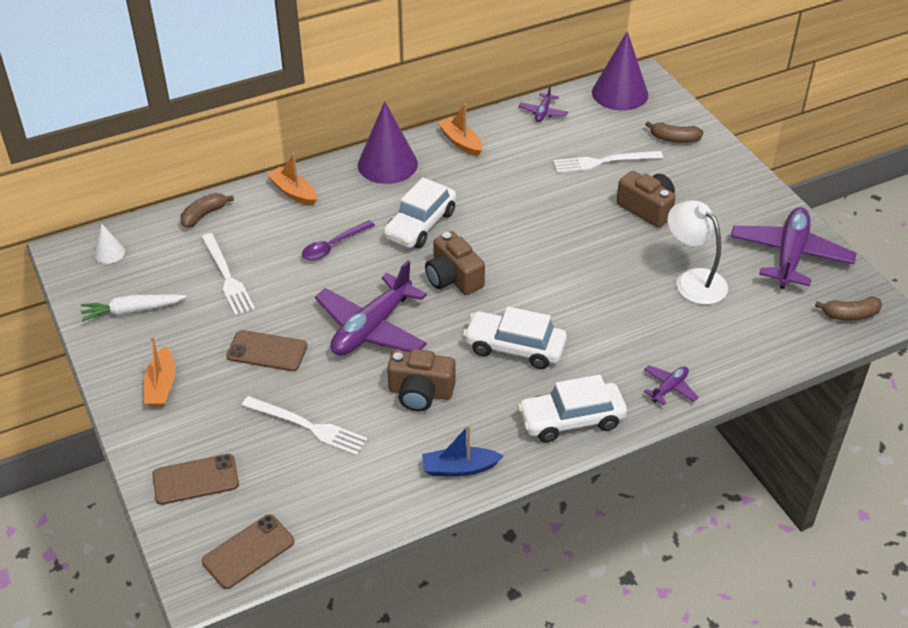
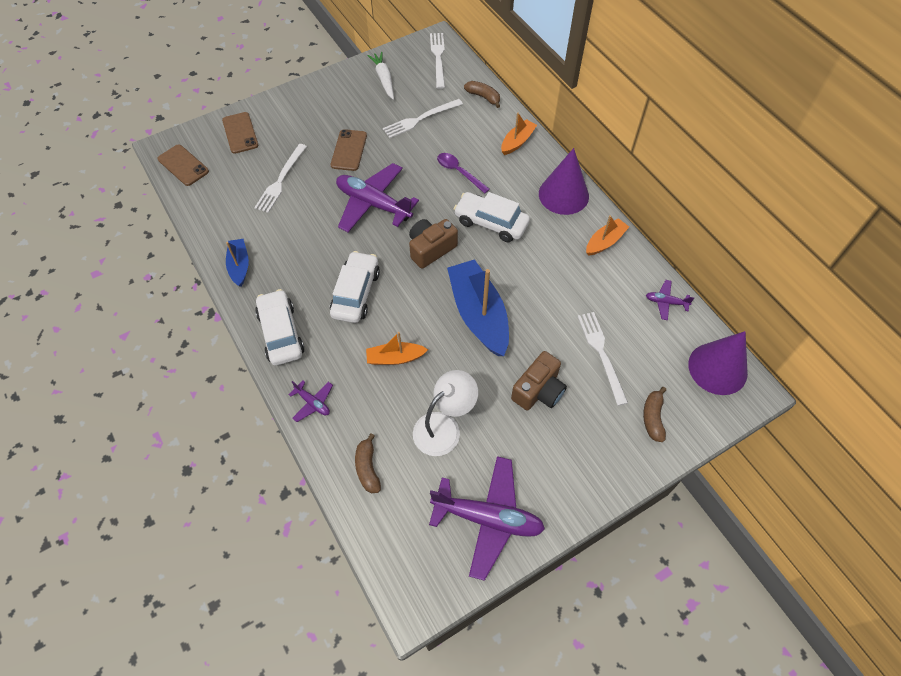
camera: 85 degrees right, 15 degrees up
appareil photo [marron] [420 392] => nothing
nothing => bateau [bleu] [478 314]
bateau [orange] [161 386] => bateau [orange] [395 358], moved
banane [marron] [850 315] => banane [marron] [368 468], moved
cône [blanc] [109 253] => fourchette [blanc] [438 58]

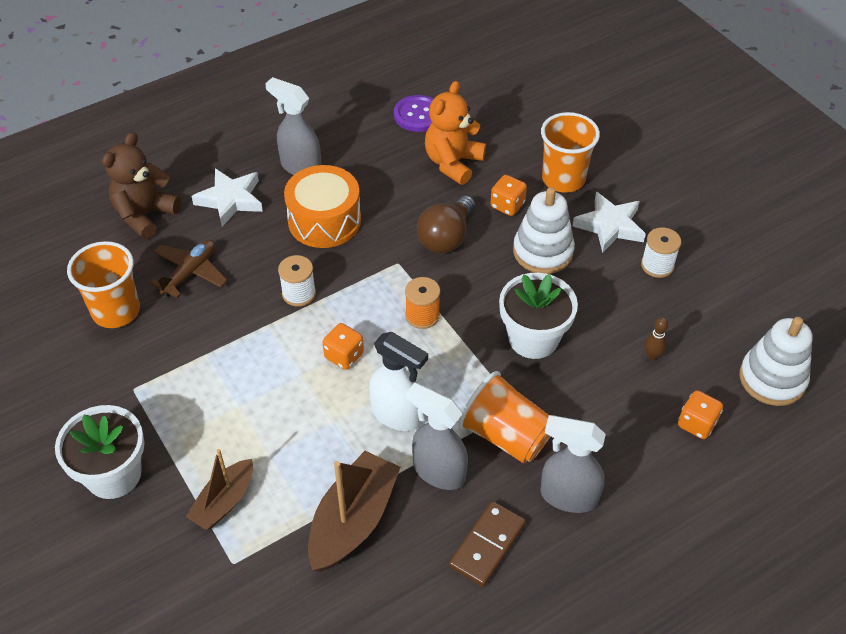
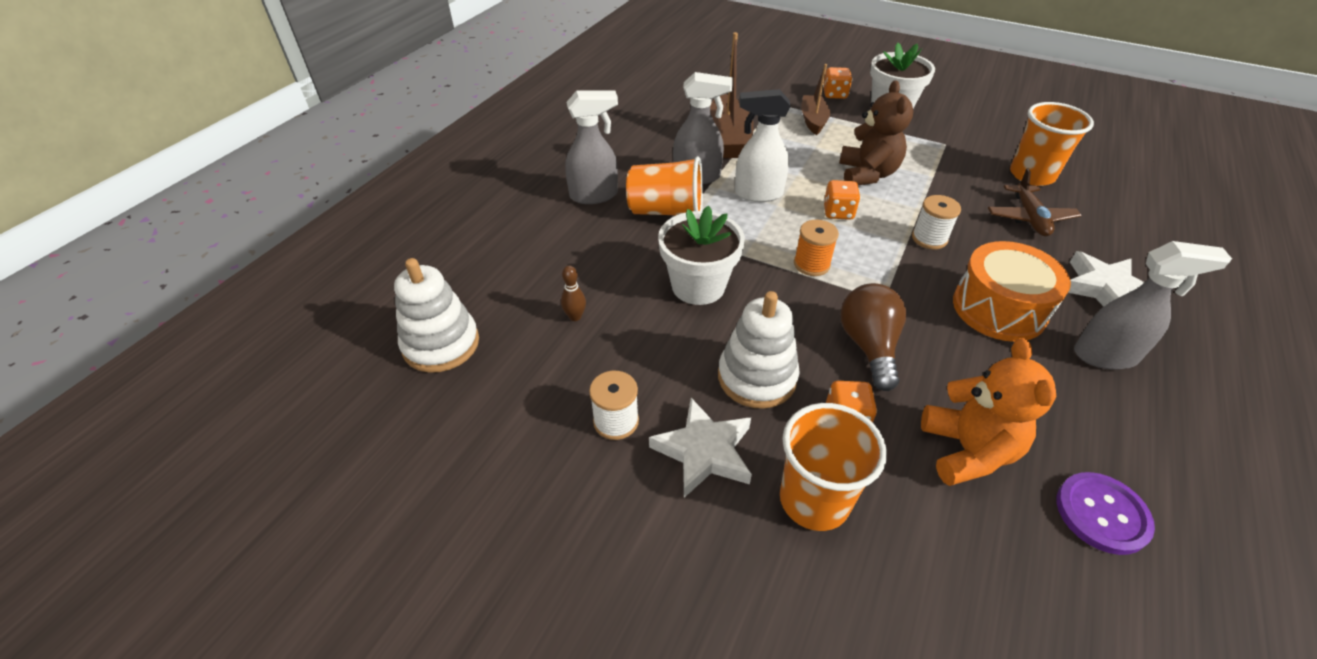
camera: 150 degrees right, 5 degrees down
domino [marron] [487 545] => nothing
ours en peluche [marron] [145 215] => ours en peluche [marron] [867 174], moved
dé [orange] [697 424] => dé [orange] [834 94], moved

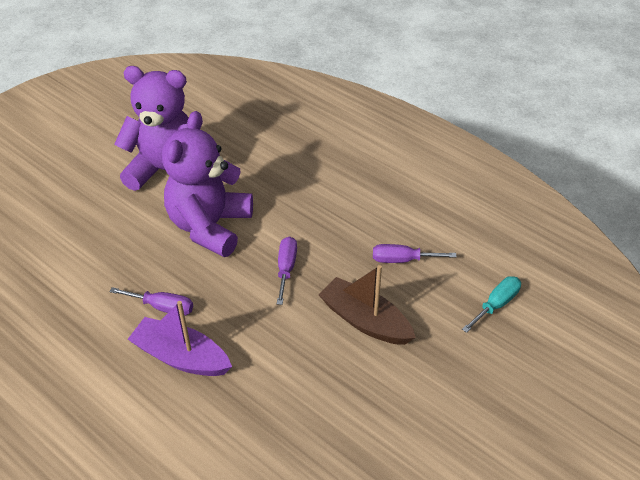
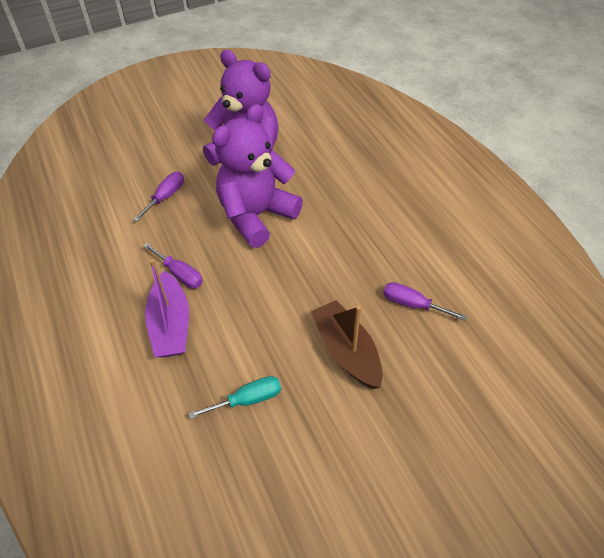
camera: 25 degrees right, 5 degrees up
tournevis [violet] [286 268] => tournevis [violet] [166 197], moved
tournevis [turquoise] [496 304] => tournevis [turquoise] [248 400], moved
bateau [violet] [181 357] => bateau [violet] [171 324], 150 degrees counterclockwise

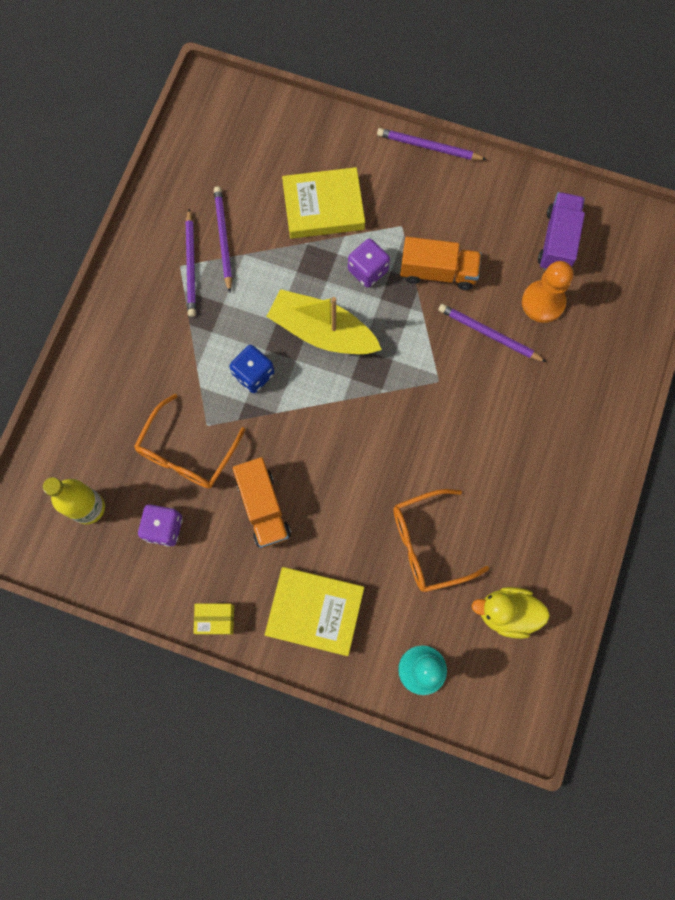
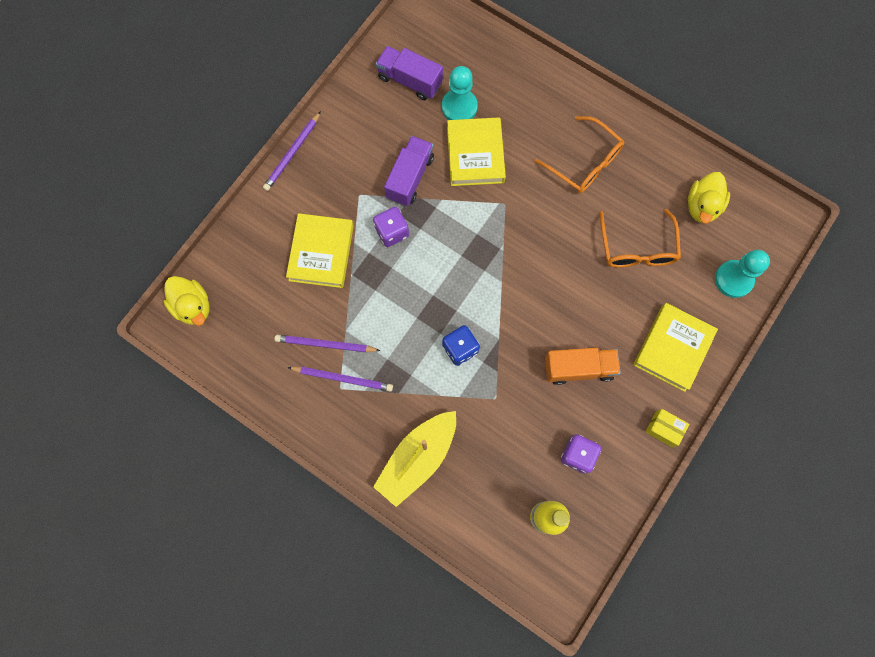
camera: 75 degrees left, 0 degrees up
nothing => canard [jaune] [193 306]
lunettes [orange] [186 453] => lunettes [orange] [585 163], moved
bateau [jaune] [322 332] => bateau [jaune] [418 458], moved
crayon [violet] [489 334] => livre [jaune] [475 154]
camion [orange] [438 272] => camion [violet] [410 177]
pion [orange] [543 302] => pion [turquoise] [459 107]
boîte [jaune] [215 619] => boîte [jaune] [664 429], 75 degrees counterclockwise

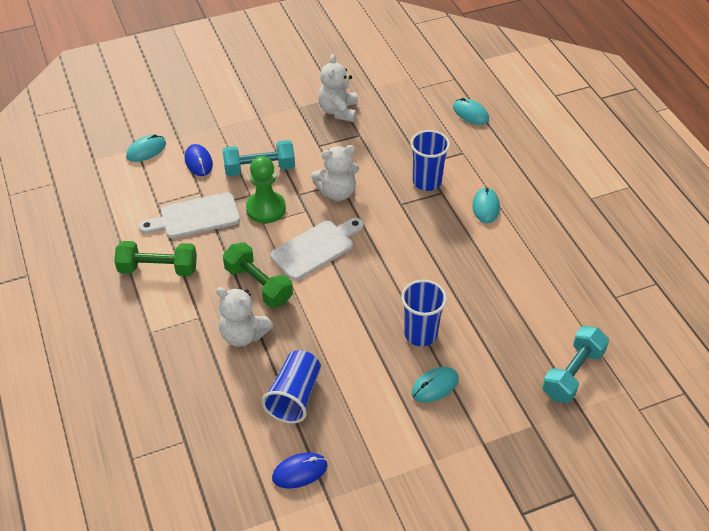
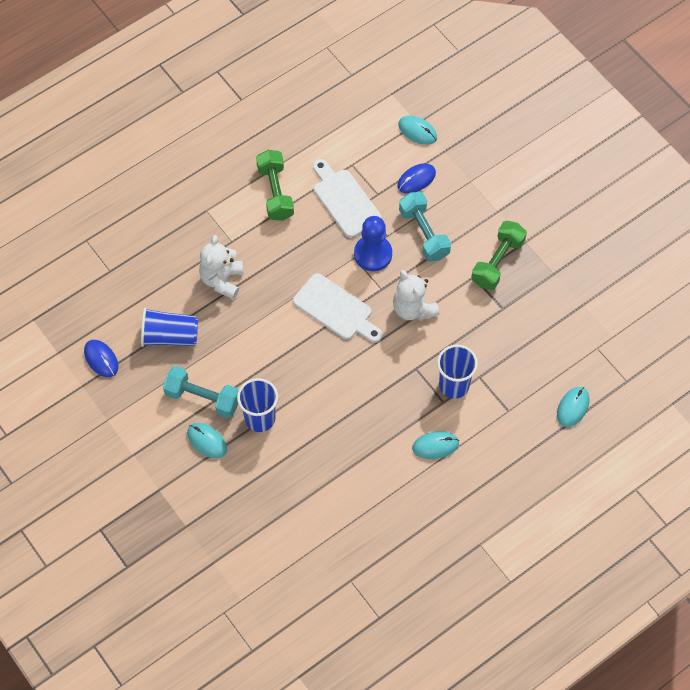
camera: 75 degrees right, 15 degrees up
ours en peluche [blanc] [338 111] => nothing
haltère [vert] [258 285] => haltère [vert] [497 262], moved
haltère [turquoise] [572 373] => haltère [turquoise] [202 398], moved
pion [vert] [266 208] => pion [bleu] [373 254]

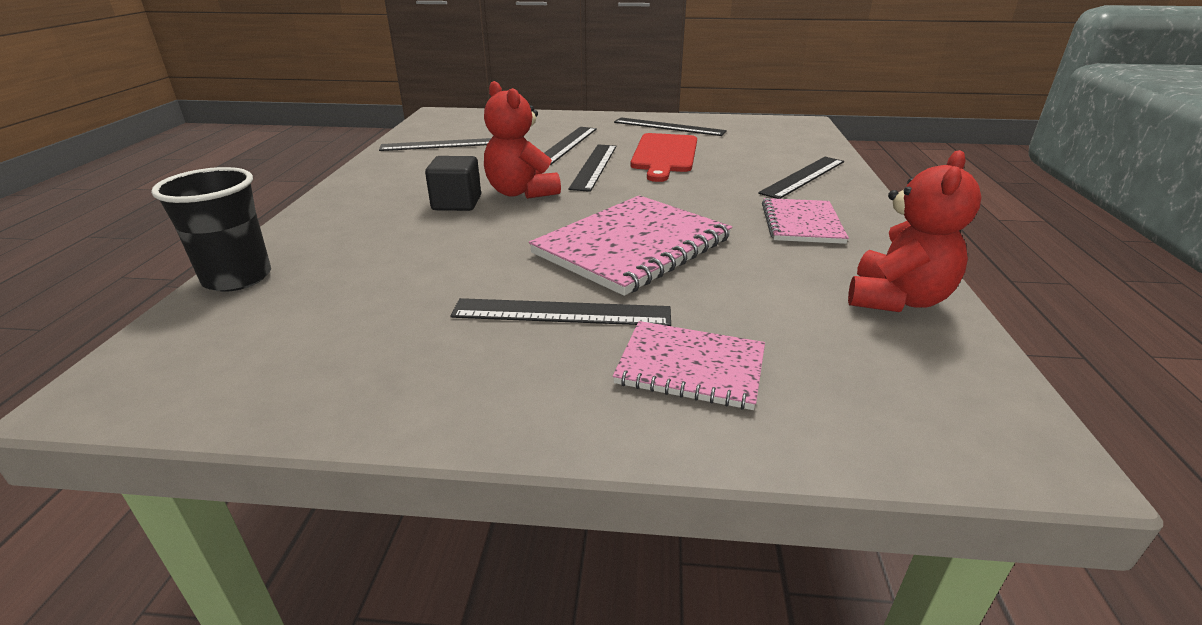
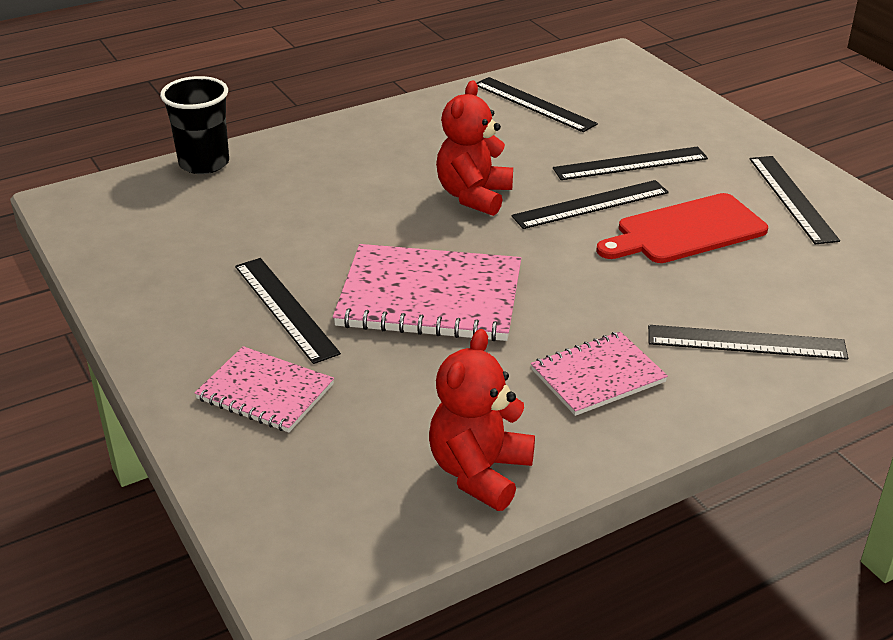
camera: 55 degrees right, 5 degrees up
cube [noir] [457 203] => nothing
carnet [rose] [690 367] => carnet [rose] [265 392], 45 degrees counterclockwise
ours en peluche [rouge] [896 299] => ours en peluche [rouge] [479 472], 120 degrees clockwise

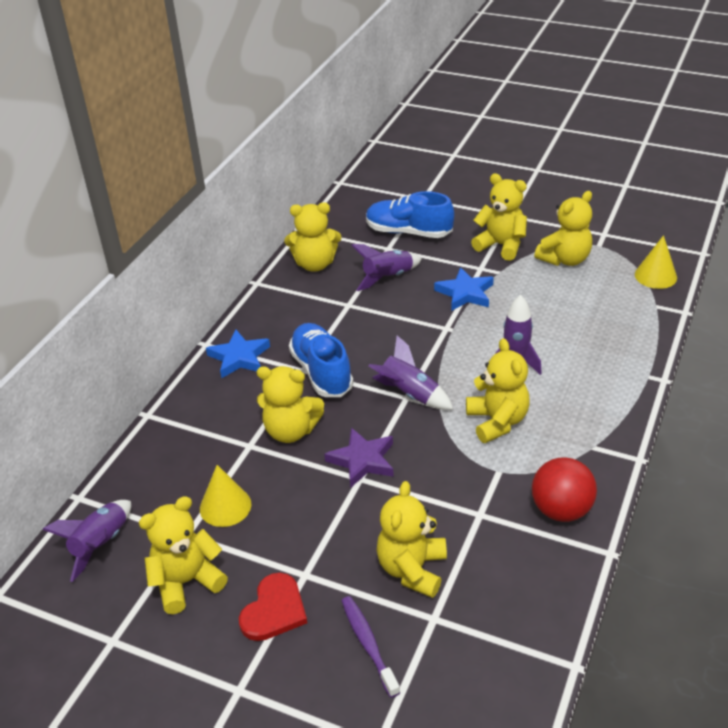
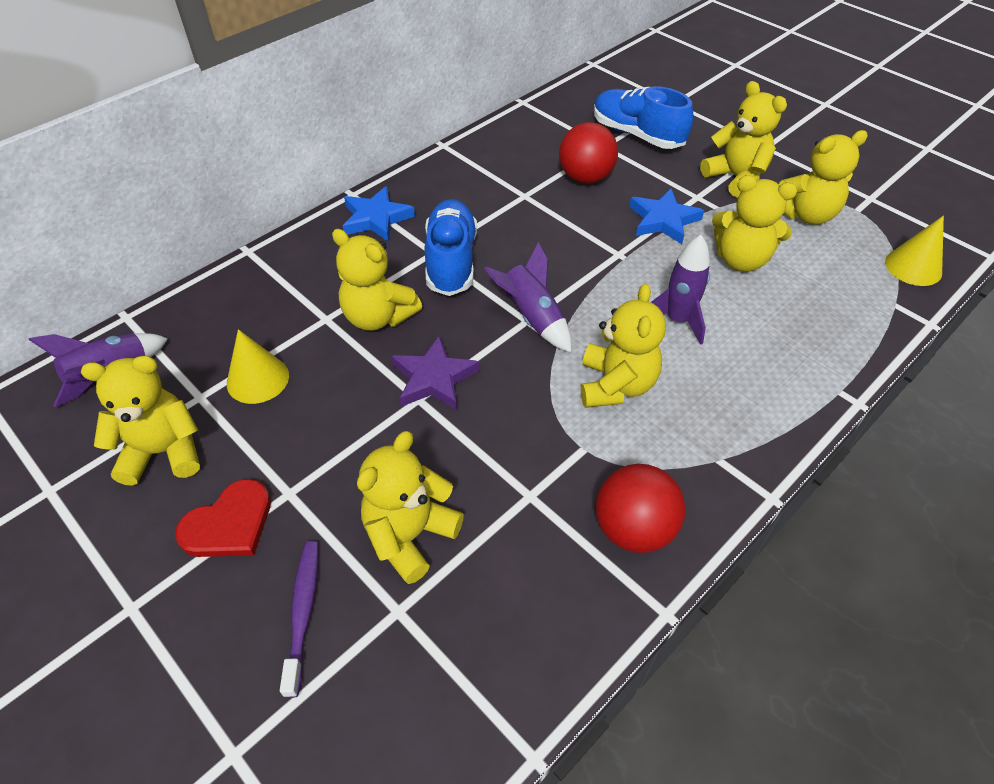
camera: 20 degrees right, 10 degrees up
ours en peluche [jaune] [315 264] => ours en peluche [jaune] [741 260], moved
fusée [violet] [388 277] => balle [rouge] [585 178]

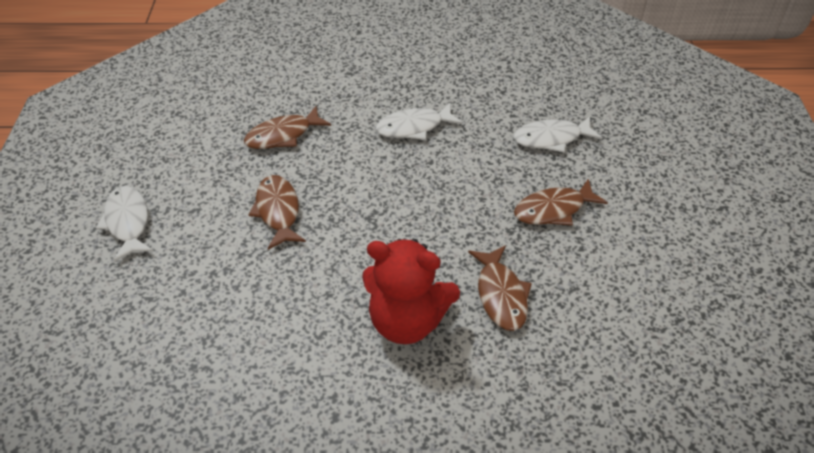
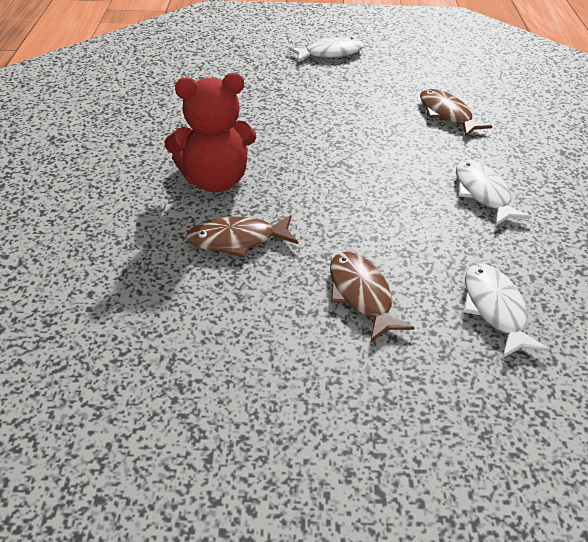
camera: 90 degrees right, 5 degrees down
poisson [marron] [278 211] => nothing
ours en peluche [rouge] [407 321] => ours en peluche [rouge] [215 180], 120 degrees counterclockwise

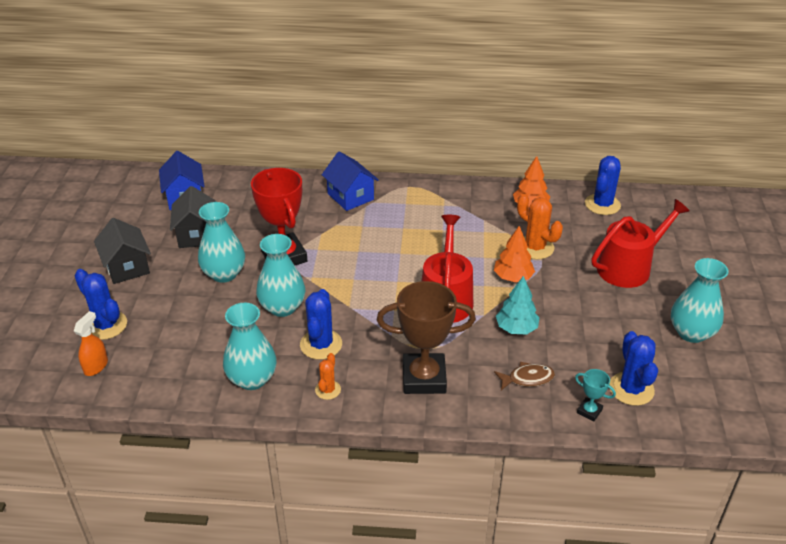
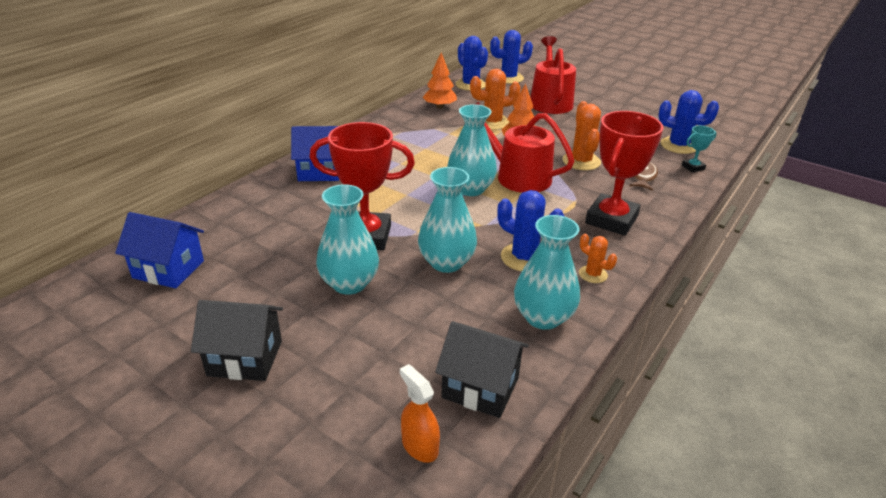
camera: 60 degrees left, 5 degrees down
cactus [bleu] [106 325] => cactus [bleu] [508 78], moved
maison [noir] [197 235] => maison [noir] [480 387], moved
vase [turquoise] [691 333] => vase [turquoise] [470 189], moved
arbre [turquoise] [516 328] => cactus [orange] [581 161]
trophée [marron] [424 378] => trophée [rouge] [611 220]

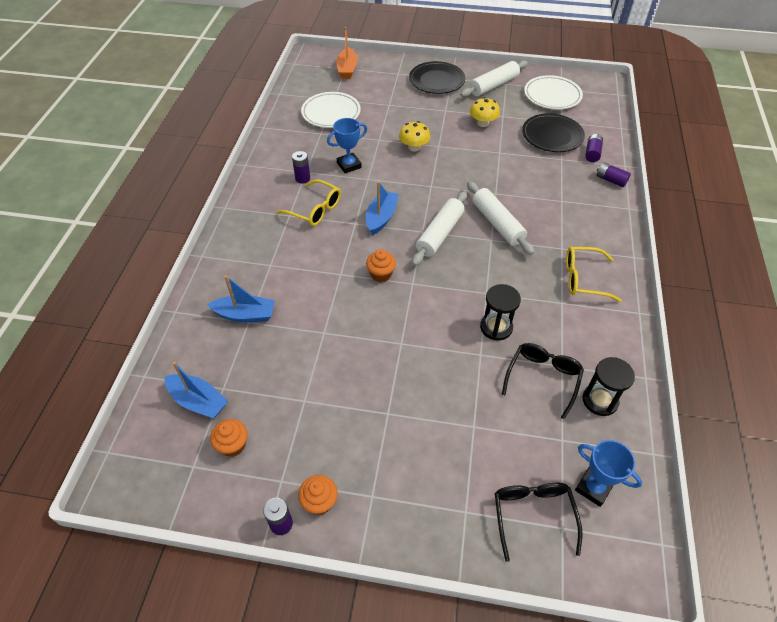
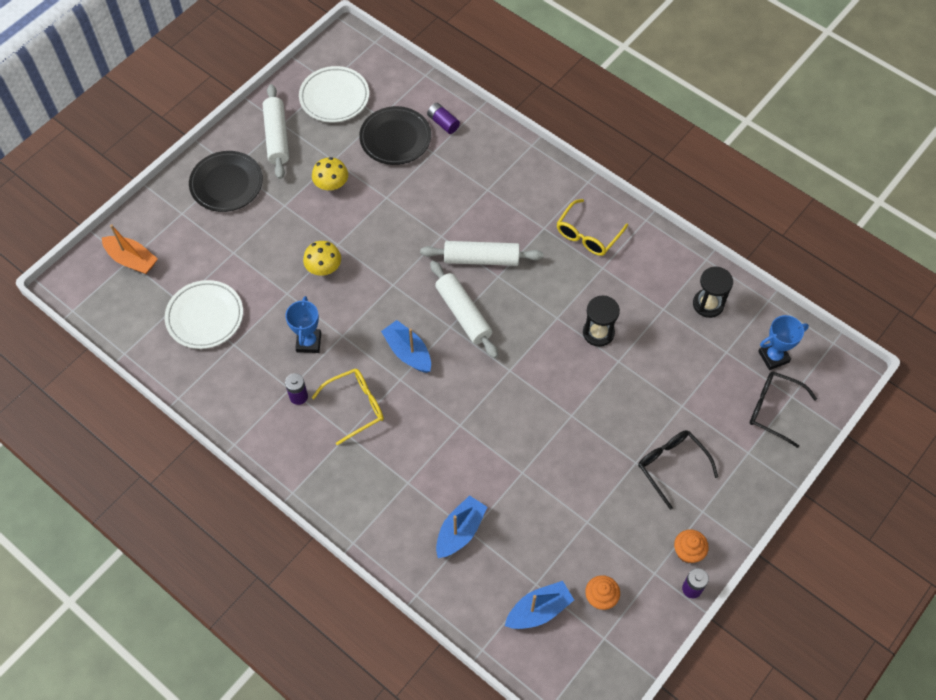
camera: 60 degrees left, 10 degrees up
muffin [orange] [381 274] => nothing
pile [violet] [610 180] => nothing
lunettes [noir] [543 378] => lunettes [noir] [671 466], moved

